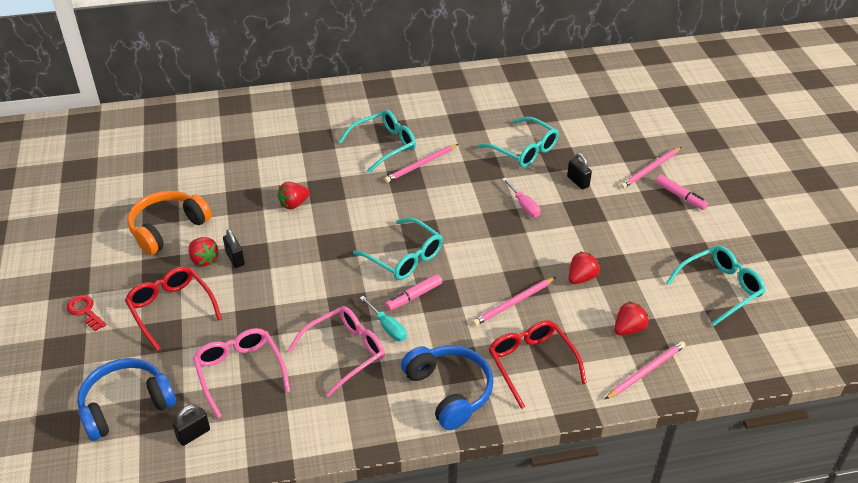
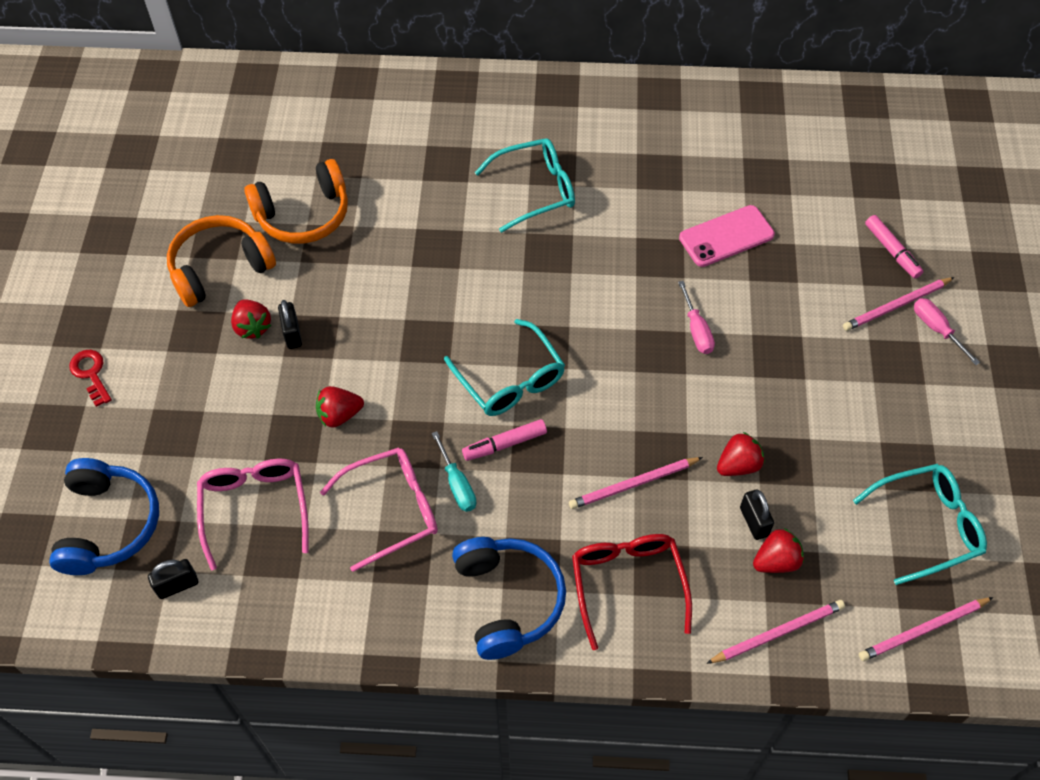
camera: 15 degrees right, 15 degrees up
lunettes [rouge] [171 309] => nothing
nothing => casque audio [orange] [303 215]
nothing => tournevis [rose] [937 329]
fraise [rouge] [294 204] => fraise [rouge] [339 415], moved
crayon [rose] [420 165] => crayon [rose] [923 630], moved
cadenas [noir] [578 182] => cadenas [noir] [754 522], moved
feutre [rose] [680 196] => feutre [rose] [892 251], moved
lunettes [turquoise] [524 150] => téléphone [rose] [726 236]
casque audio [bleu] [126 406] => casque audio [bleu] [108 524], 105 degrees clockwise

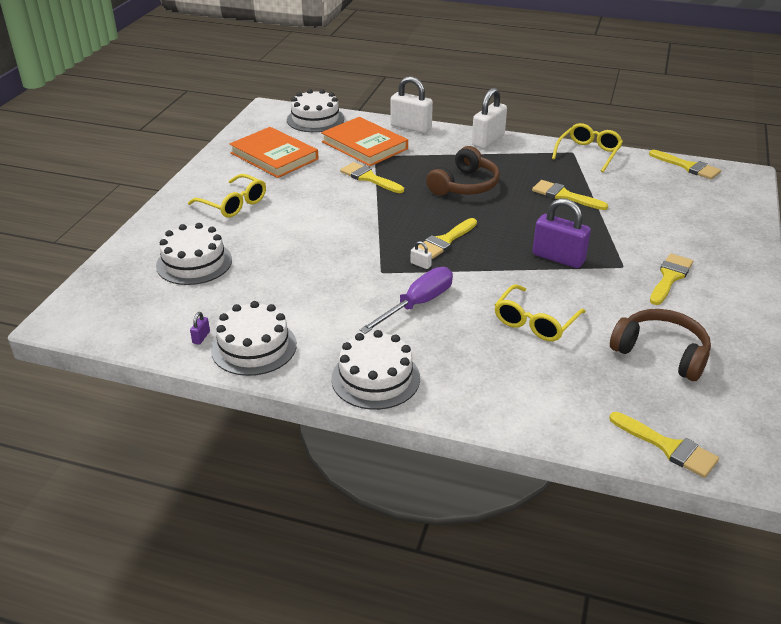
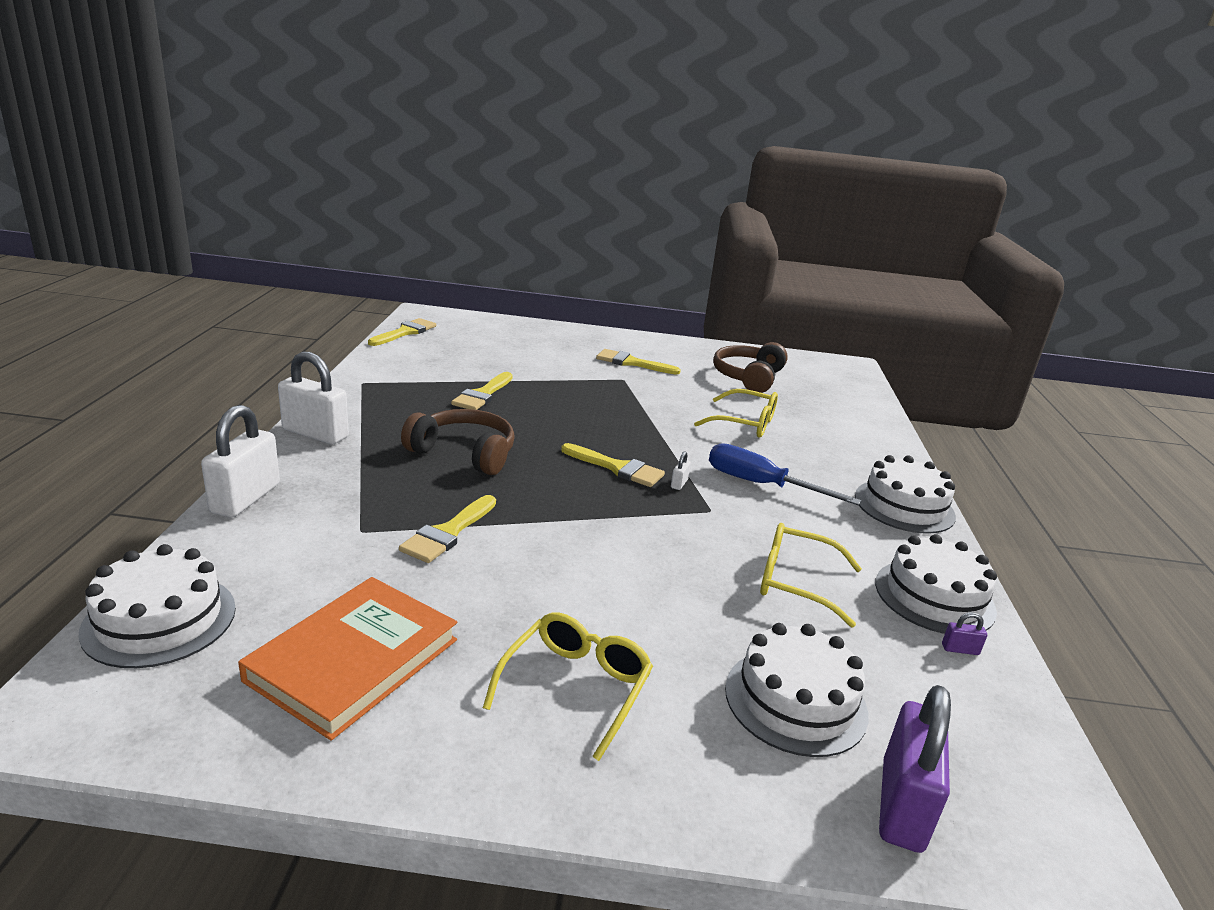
camera: 105 degrees left, 10 degrees down
livre [orange] [364 145] => nothing
pinceau [jaune] [668 447] => nothing
cadenas [violet] [558 258] => cadenas [violet] [902 805], moved
lunettes [jaune] [588 153] => lunettes [jaune] [795 582], moved
tournevis [violet] [417 304] => tournevis [bleu] [761 484]

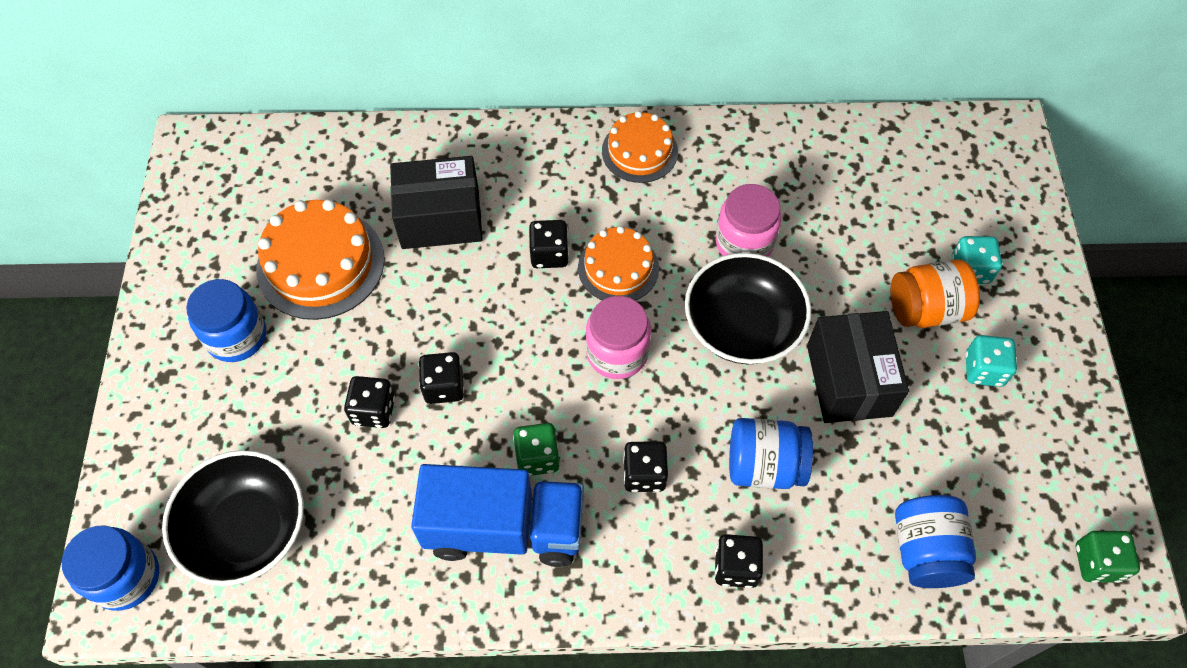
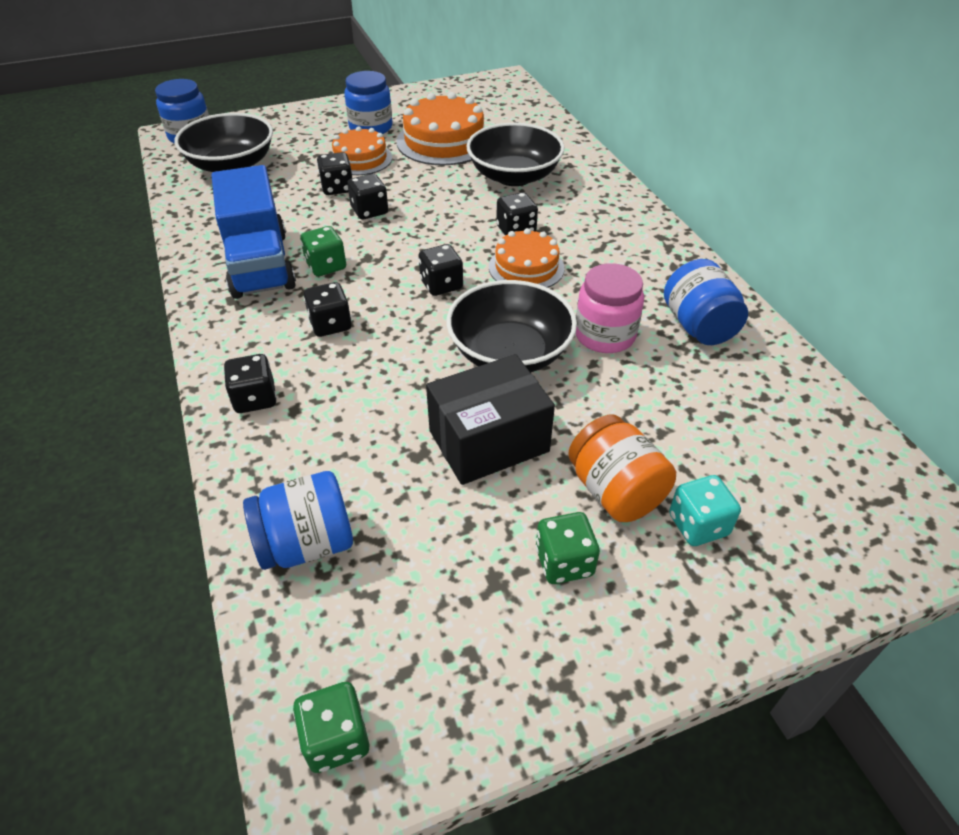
camera: 70 degrees right, 15 degrees down
gâteau [orange] [639 151] => gâteau [orange] [360 159], moved
bocal [bleu] [764 465] => bocal [bleu] [698 326], moved
boîte [noir] [440 219] => bol [noir] [514 176]
bocal [rose] [617 353] => dé [noir] [441 285]
dé [turquoise] [983 370] => dé [vert] [564 562]

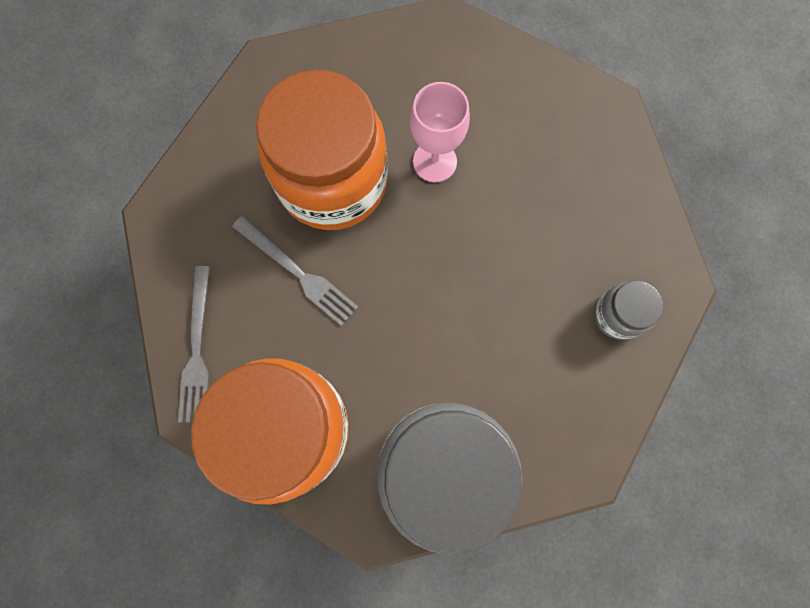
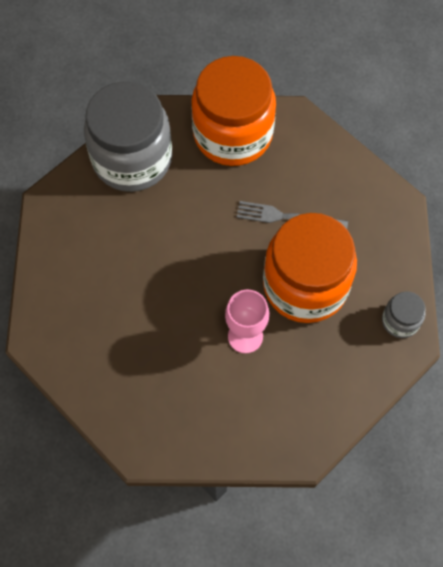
camera: 150 degrees right, 10 degrees down
fourchette [gris] [197 349] => nothing
bocal [gris] [617 315] => bocal [gris] [400 321], moved

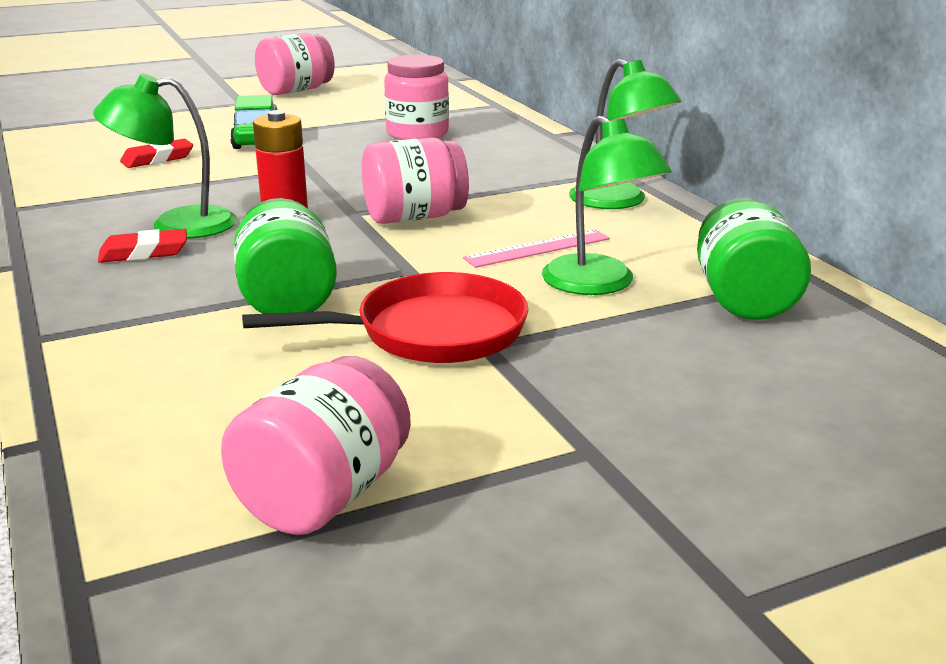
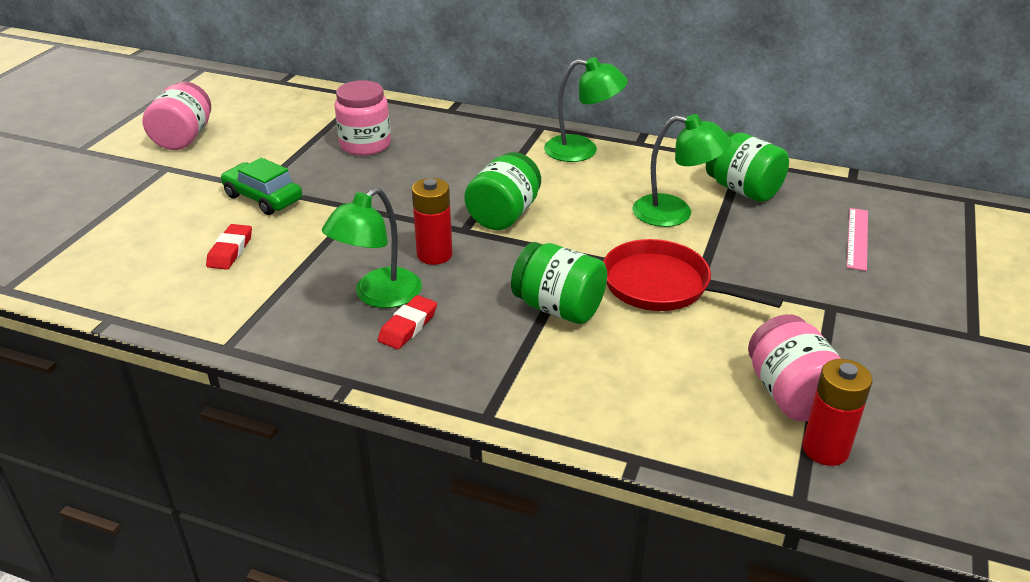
camera: 45 degrees left, 10 degrees up
nothing => pile [rouge] [825 449]
règle [rose] [537 248] => règle [rose] [857 238], moved
bocal [rose] [414 217] => bocal [vert] [504 215]
poêle [rouge] [430 332] => poêle [rouge] [663 286], 90 degrees counterclockwise

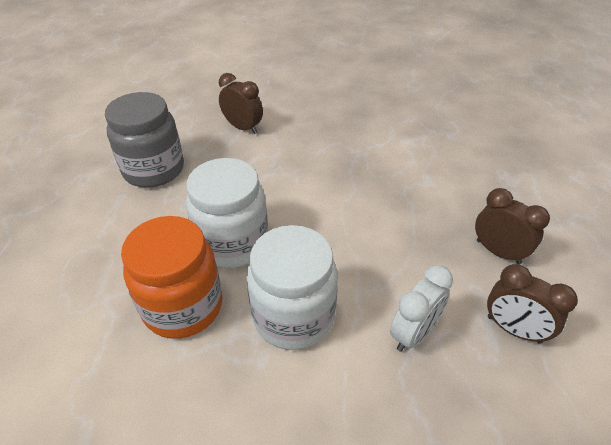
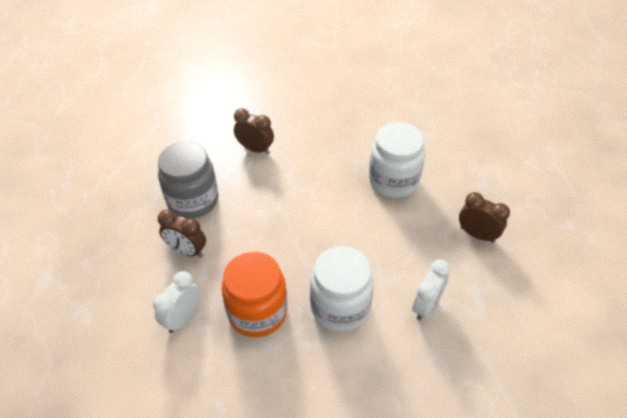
camera: 10 degrees left, 5 degrees up
nothing => réveil [blanc] [182 317]
bocal [blanc] [233 243] => bocal [blanc] [393 181], moved
réveil [marron] [513 329] => réveil [marron] [187 251], moved

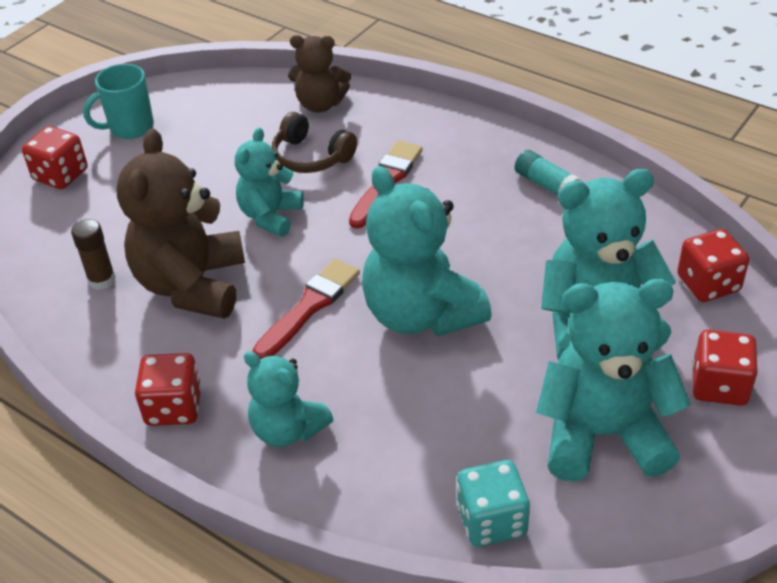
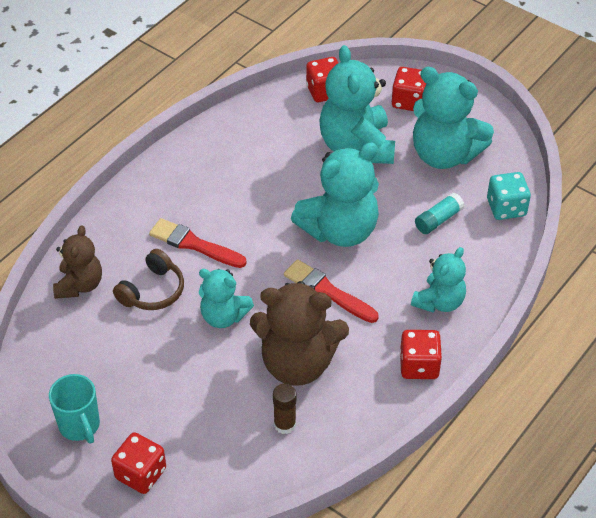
camera: 90 degrees left, 5 degrees up
bâton de colle [turquoise] [546 185] => bâton de colle [turquoise] [438 220], moved
ours en peluche [turquoise] [602 434] => ours en peluche [turquoise] [444 154], 60 degrees counterclockwise

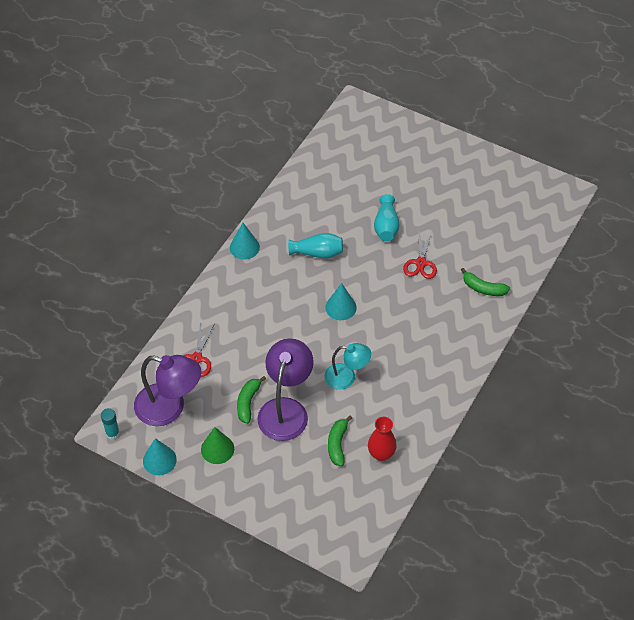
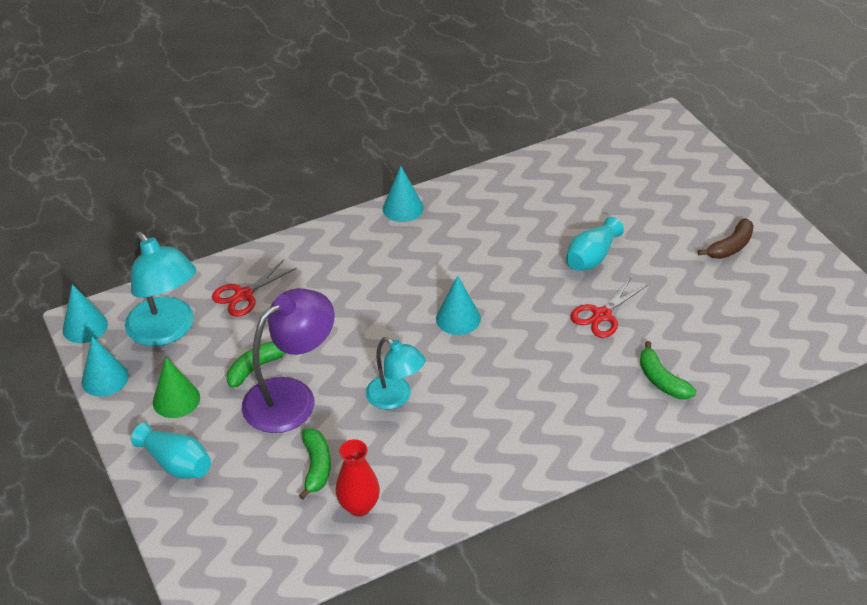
camera: 35 degrees right, 10 degrees down
nothing => banane [marron] [730 247]
vase [turquoise] [317 253] => vase [turquoise] [176 463], moved
bâton de colle [turquoise] [112 433] => cône [turquoise] [85 327]
lampe [violet] [169 408] => lampe [turquoise] [167 331]
banane [vert] [337 444] => banane [vert] [316 467], 135 degrees clockwise

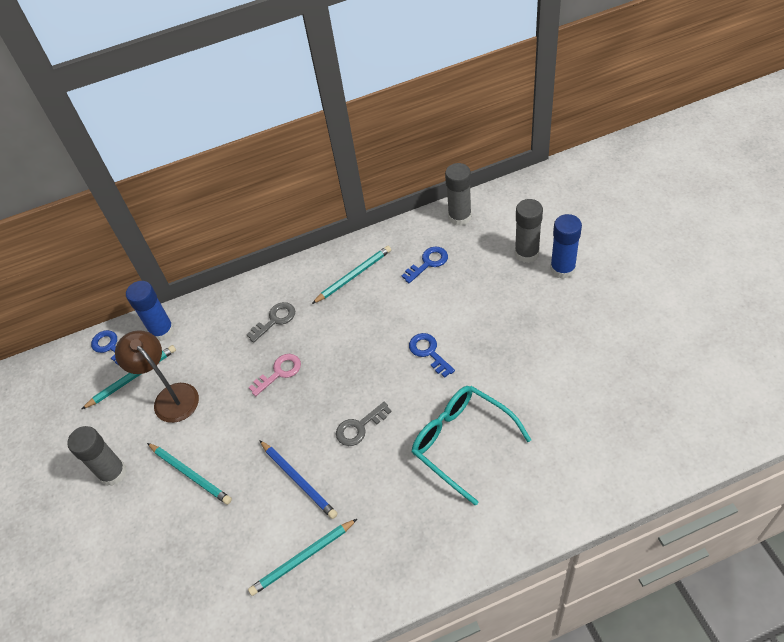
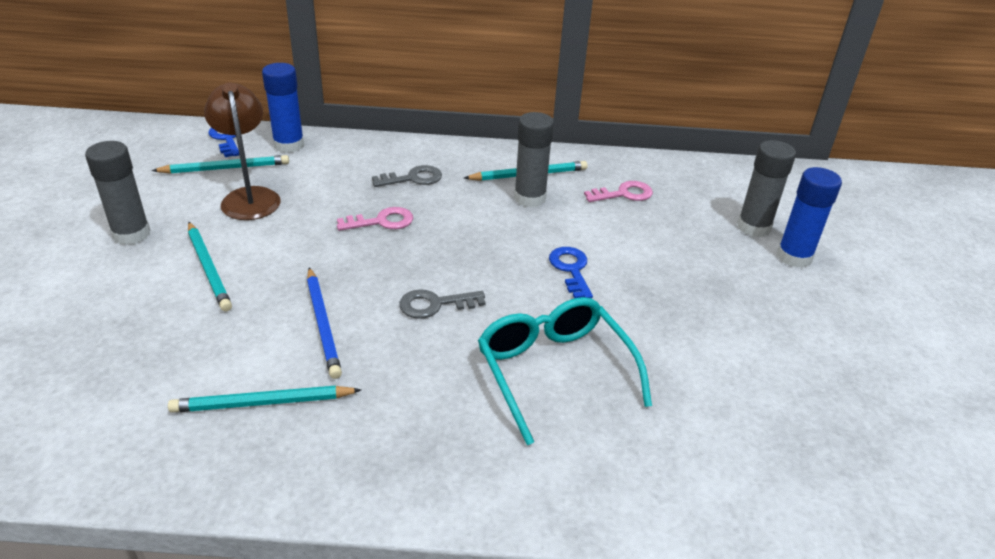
camera: 15 degrees right, 15 degrees down
bâton de colle [gris] [460 217] => bâton de colle [gris] [529 198], moved
clé [bleu] [428 263] => clé [rose] [624 194]

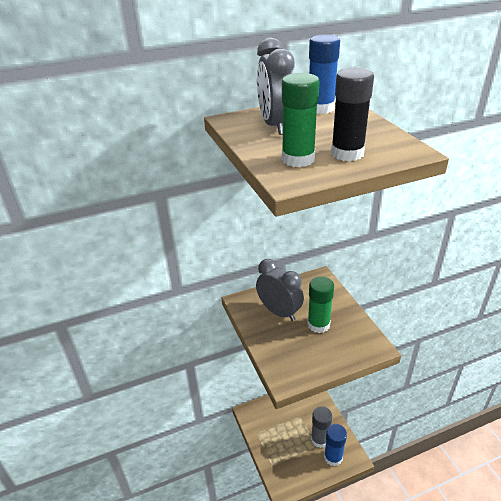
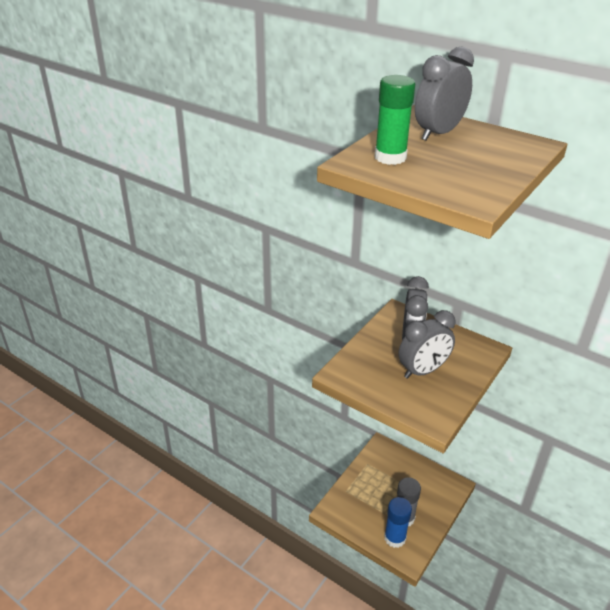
camera: 55 degrees right, 0 degrees up
bâton de colle [bleu] [320 108] => nothing
bâton de colle [noir] [347 153] => nothing
bâton de colle [vert] [318 324] => réveil [gris] [423 371]

